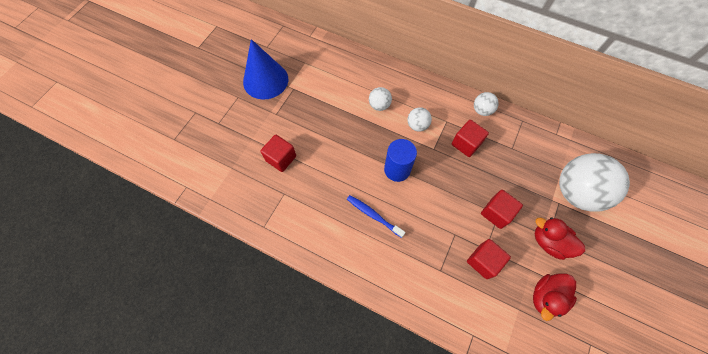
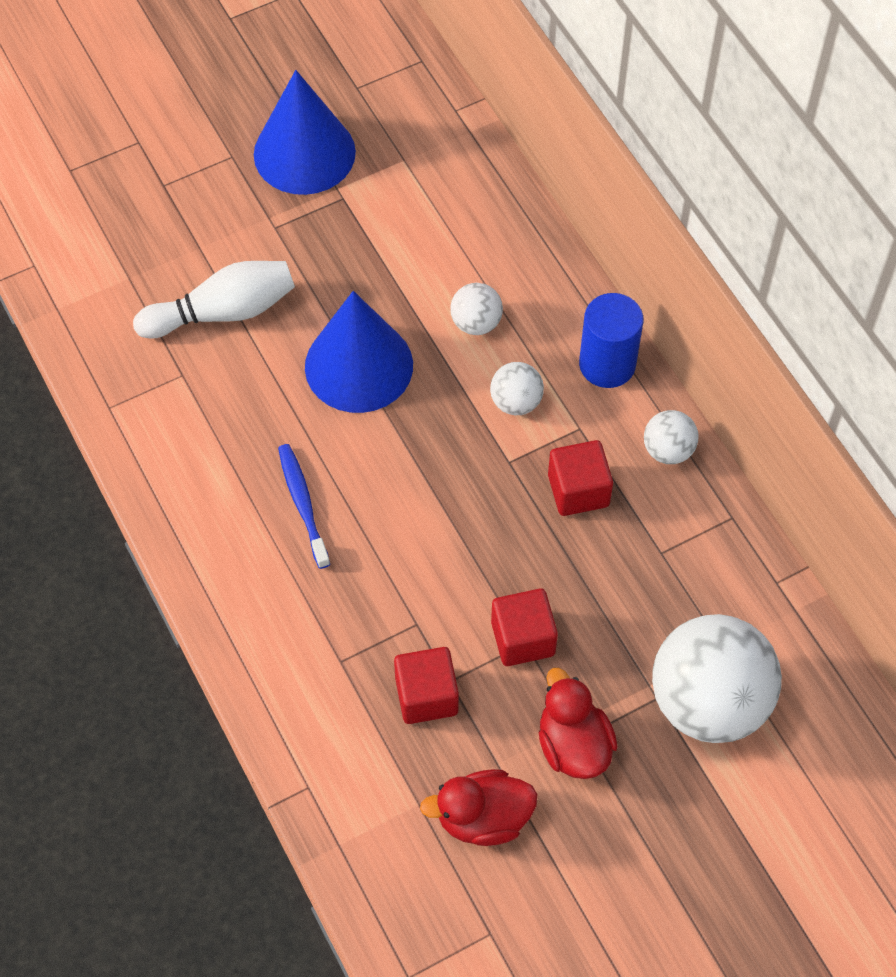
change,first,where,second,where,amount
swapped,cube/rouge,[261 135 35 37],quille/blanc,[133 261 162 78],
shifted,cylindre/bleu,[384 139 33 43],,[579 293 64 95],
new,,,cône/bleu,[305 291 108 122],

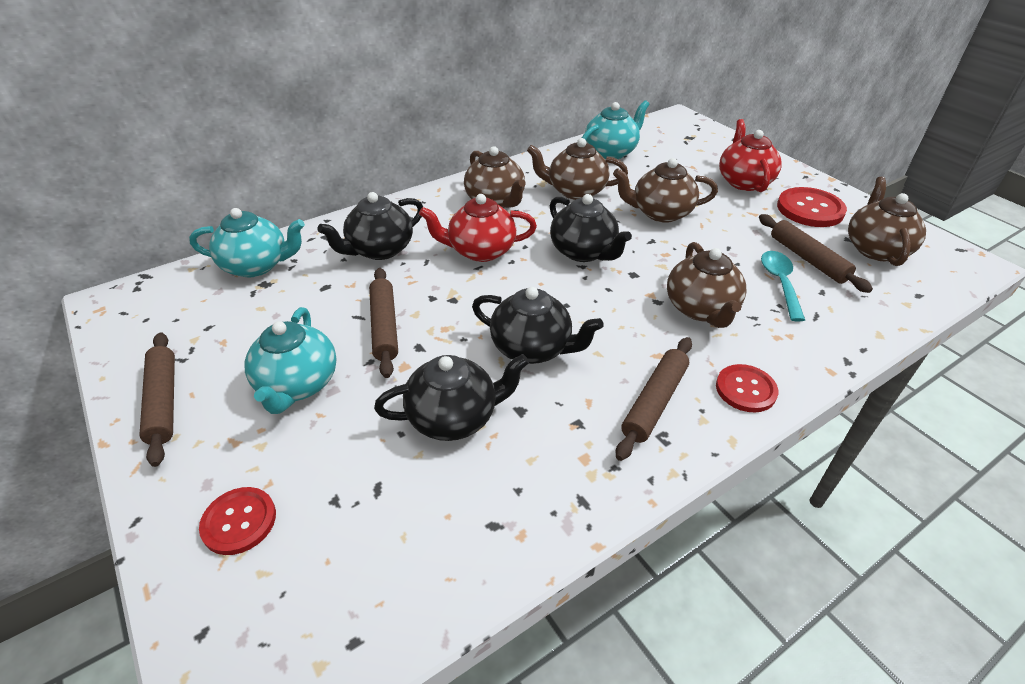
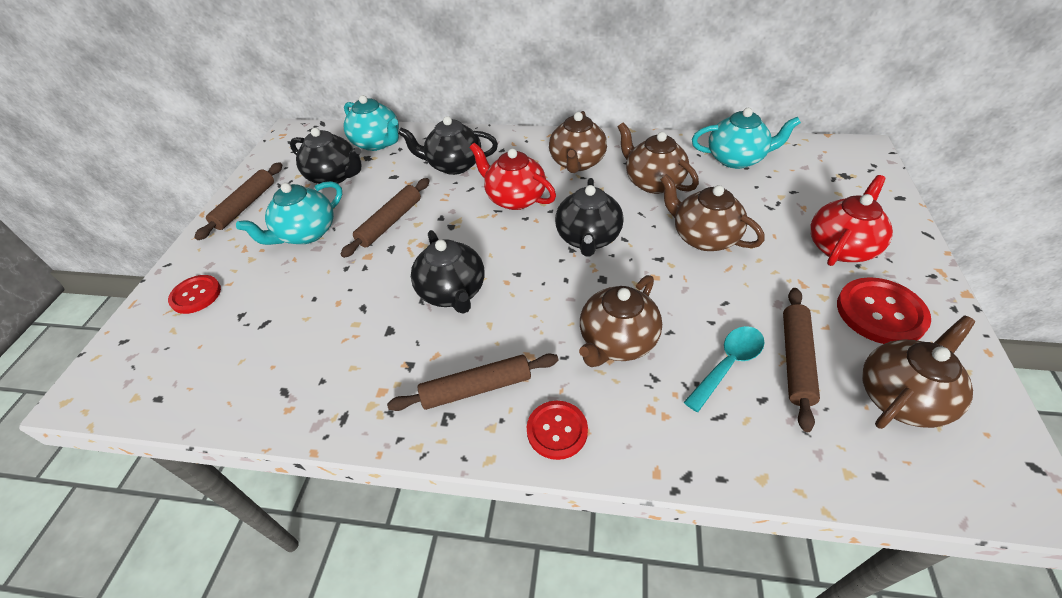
change,first,where,second,where,amount
shifted,théière/noir,[374 354 155 87],,[290 128 71 56],

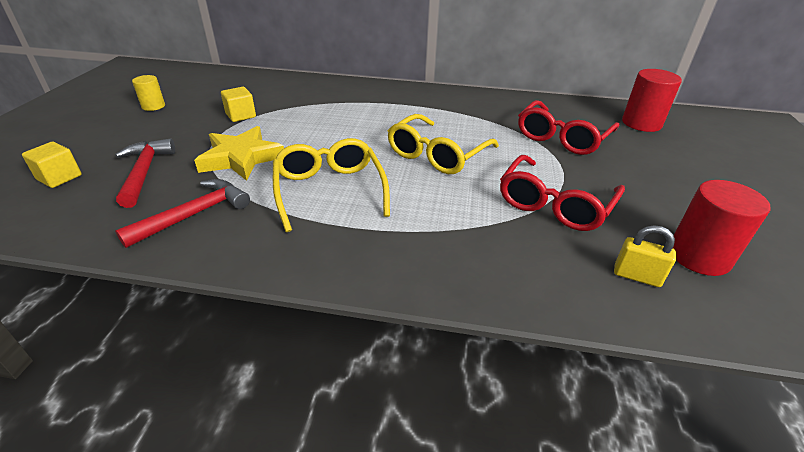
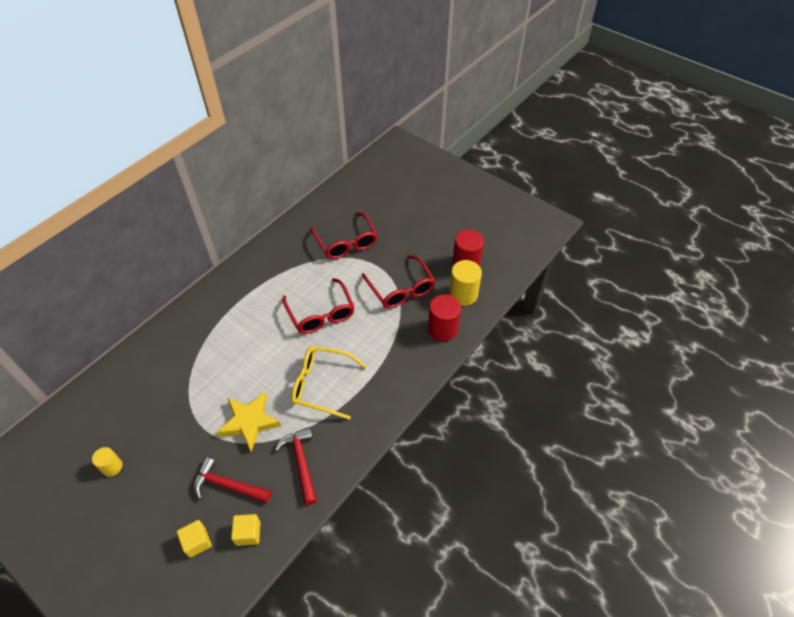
change,first,where,second,where,amount
shifted,cylindre/rouge,[622 69 60 63],,[428 294 33 47],
shifted,cube/jaune,[221 87 35 35],,[231 514 30 32],
repainted,lunettes/jaune,[388 114 111 60],lunettes/rouge,[283 278 71 56],
swapped,cadenas/jaune,[614 225 62 62],cylindre/jaune,[449 260 33 46],

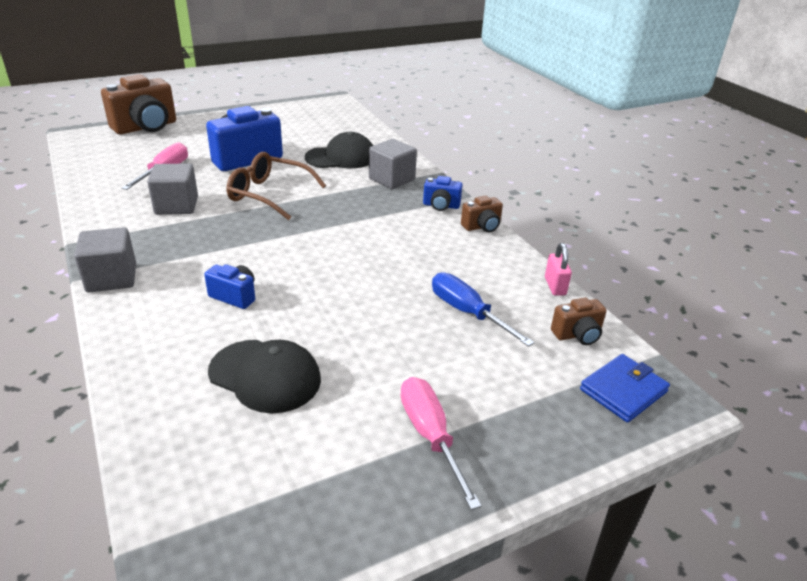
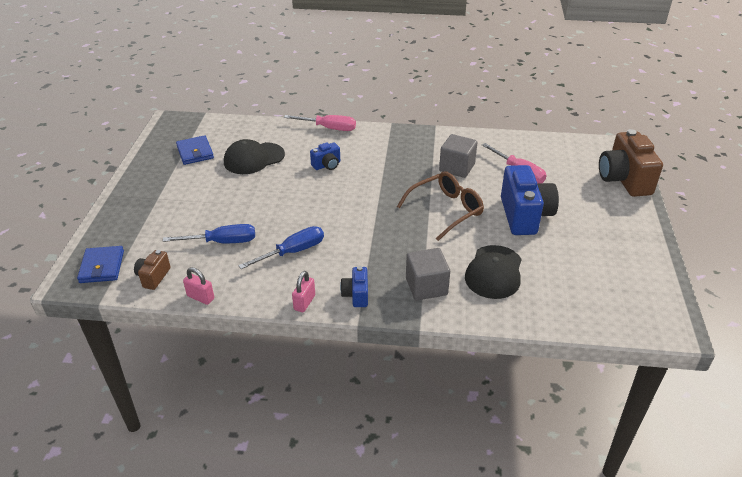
change,first,where,second,where,amount
rotated,appareil photo/bleu,[423 176 40 35],,[340 266 28 41],45 degrees counterclockwise
swapped,appareil photo/marron,[461 195 42 38],cadenas/rose,[292 271 23 41],
gone,cube/gris,[74 227 62 66],,,
shifted,tournevis/rose,[401 377 81 133],,[284 115 72 16],
new,,,portefeuille/bleu,[176 135 38 30],
new,,,tournevis/bleu,[238 226 86 43],

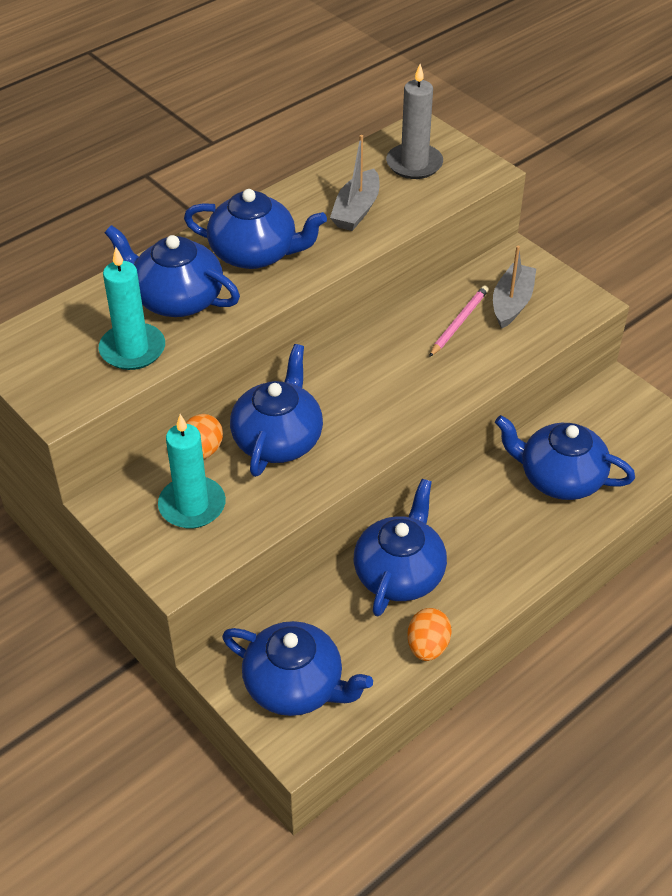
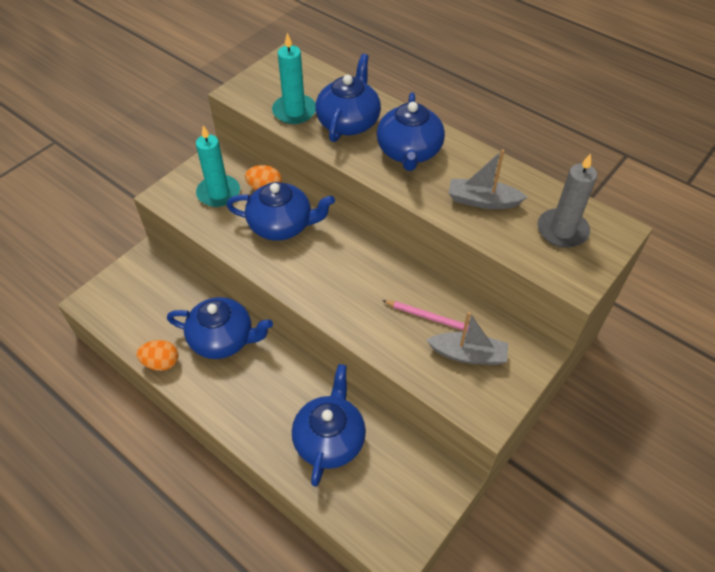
change,first,where,second,where,amount
gone,théière/bleu,[222 621 151 95],,,

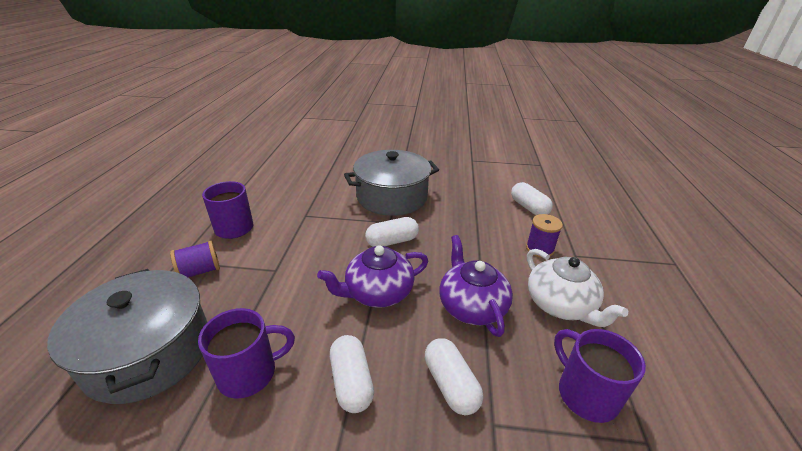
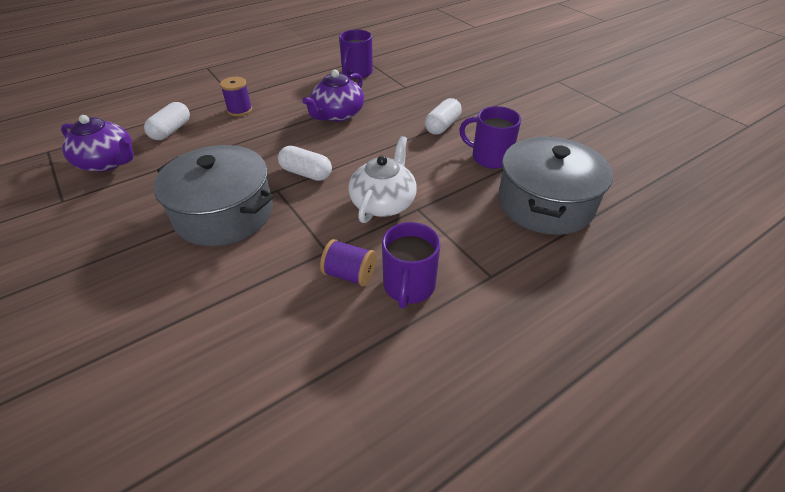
change,first,where,second,where,amount
shifted,bobine/violet,[170 240 50 37],,[320 239 56 48],
shifted,théière/violet,[317 245 111 63],,[61 115 73 57],
shifted,théière/blanc,[527 249 101 78],,[348 136 69 87],
gone,gélule/blanc,[425 338 58 77],,,

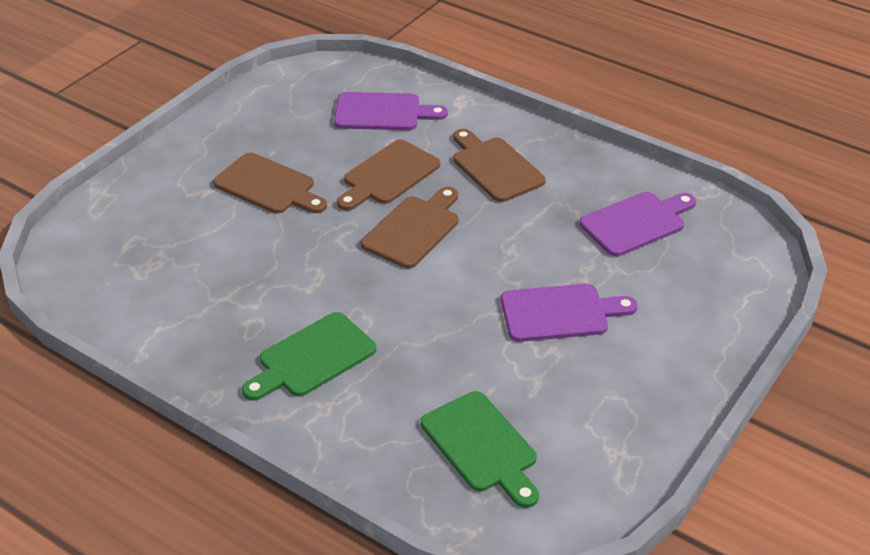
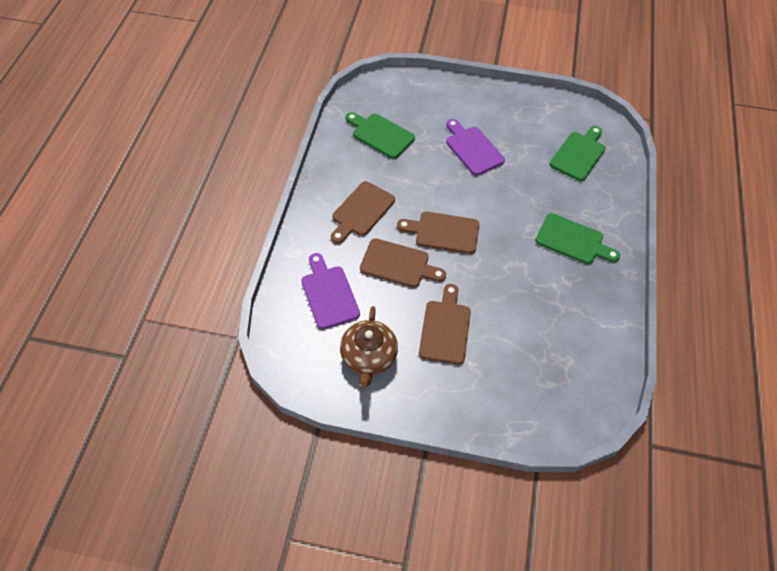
change,first,where,second,where,amount
repainted,planche à découper/violet,[579 192 117 64],planche à découper/vert,[345 112 70 47],
new,,,théière/marron,[340 306 58 81],

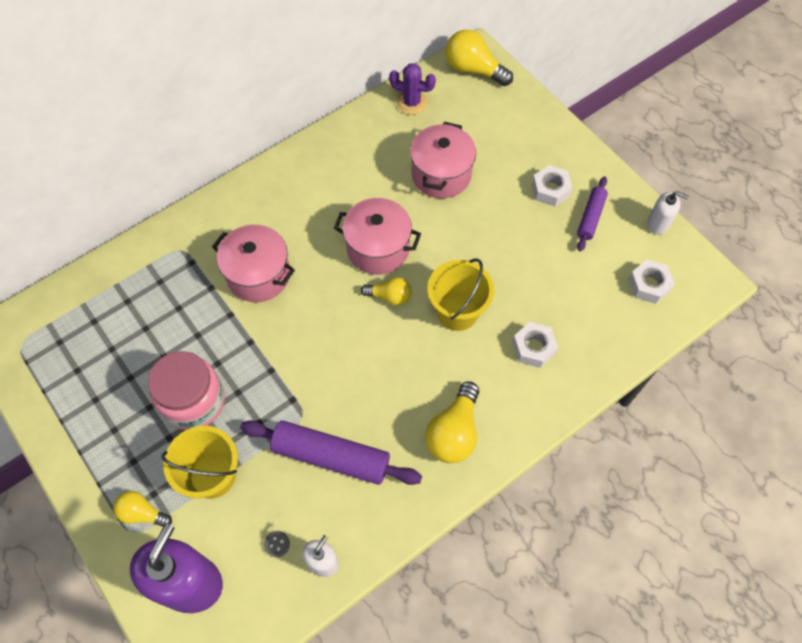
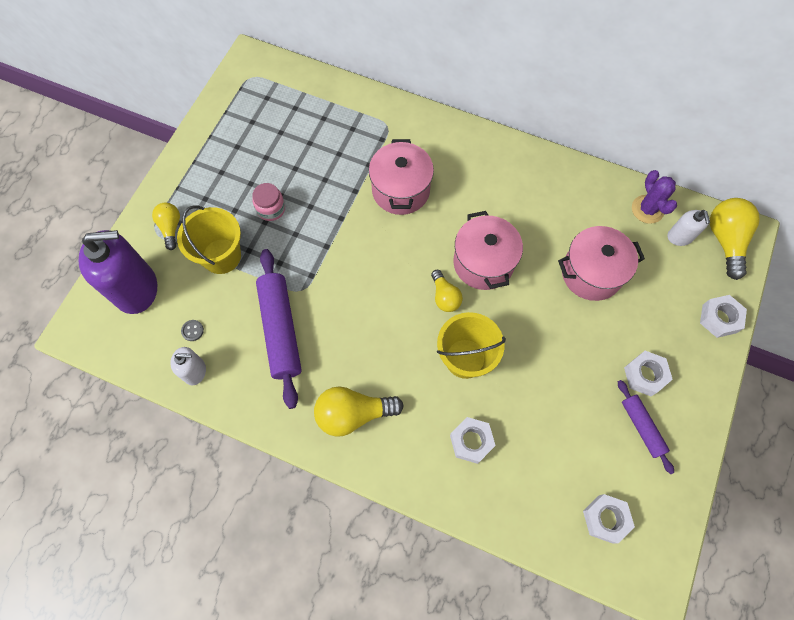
change,first,where,second,where,amount
rotated,rouleau à pâtisserie/violet,[577 177 31 74],,[618 380 56 94],75 degrees clockwise
shifted,distributeur de savon/blanc,[647 191 42 44],,[668 210 42 36],
scaled,bocal/rose,[148 351 77 79],,[252 183 33 38],x0.53
new,,,écrou/blanc,[700 295 47 43],

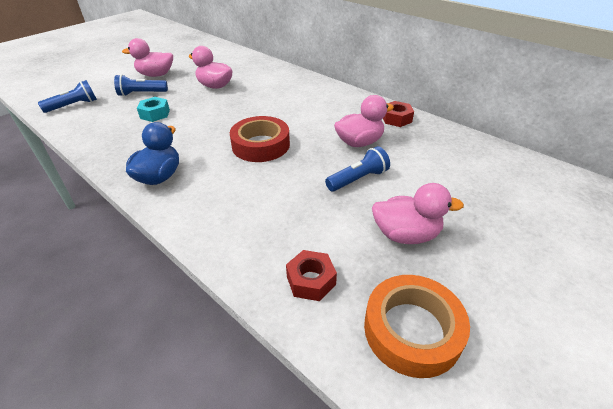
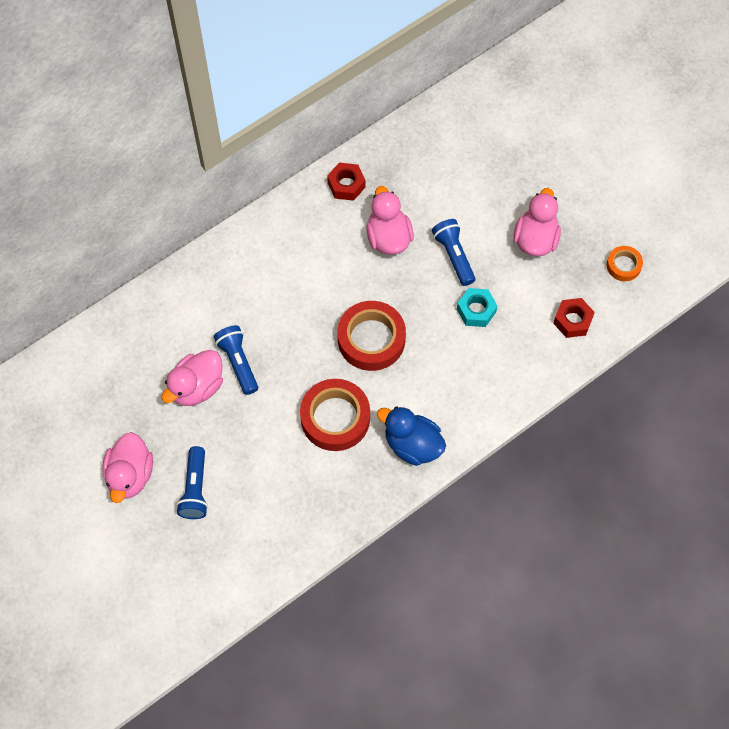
change,first,where,second,where,amount
shifted,lampe de poche/bleu,[38 80 59 33],,[214 325 44 70],
shifted,écrou/turquoise,[137 97 33 25],,[457 288 40 39],
scaled,ruban adhésif/orange,[364 275 106 103],,[606 246 37 35],x0.52
new,,,ruban adhésif/rouge,[300 379 70 72],

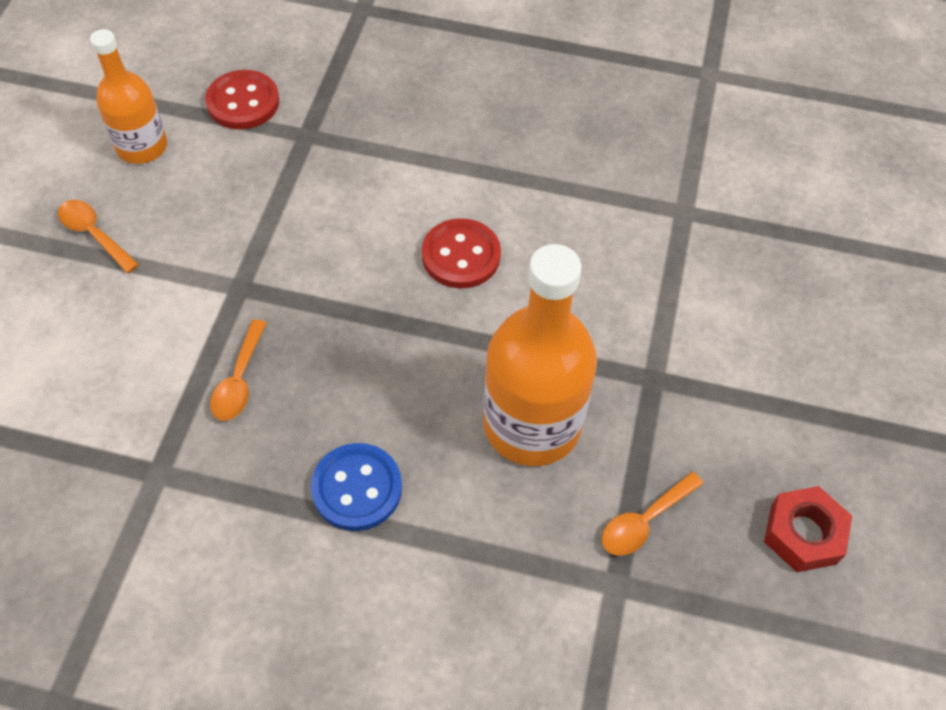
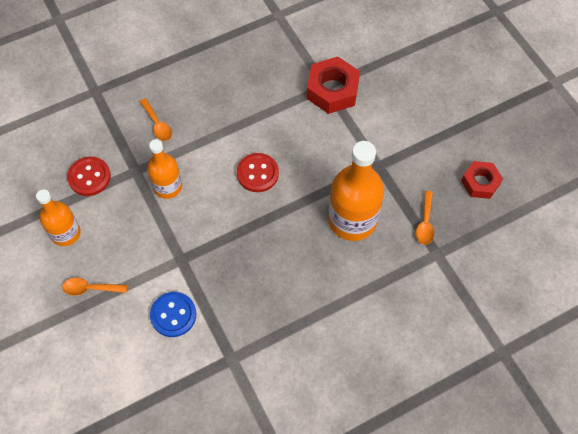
change,first,where,second,where,amount
shifted,cuillère/orange,[210 319 57 102],,[139 98 33 43],
shifted,bouton/bleu,[311 443 91 88],,[150 292 46 45],
new,,,écrou/rouge,[307 57 53 57],
new,,,bouteille/orange,[147 139 35 60],

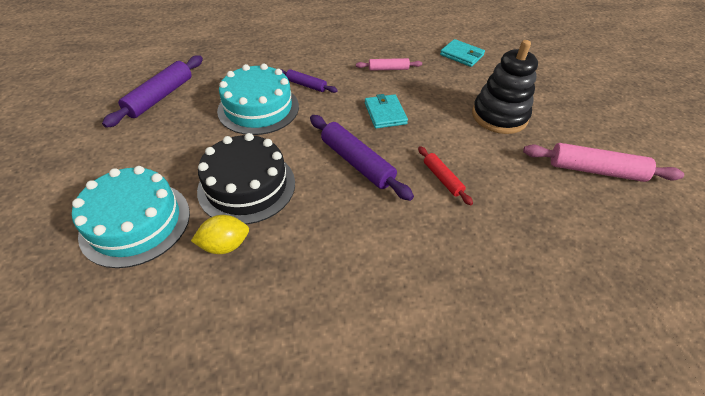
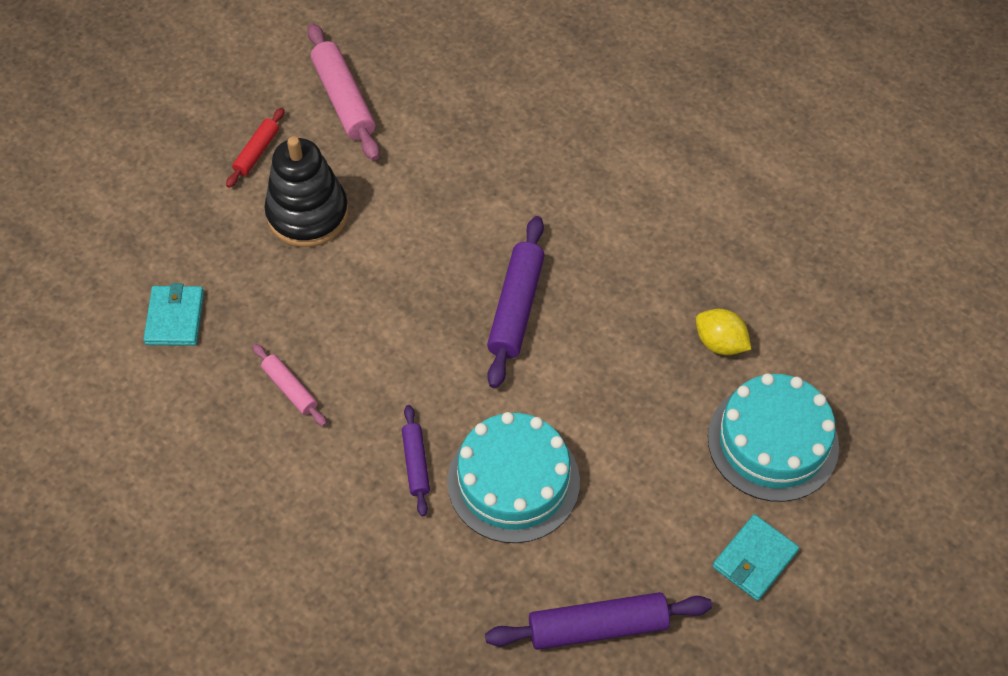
change,first,where,second,where,amount
shifted,portefeuille/turquoise,[365 94 43 35],,[713 514 86 87],
gone,gâteau/noir,[197 133 98 92],,,
shifted,rouleau à pâtisserie/rouge,[418 146 55 59],,[226 108 59 80],

